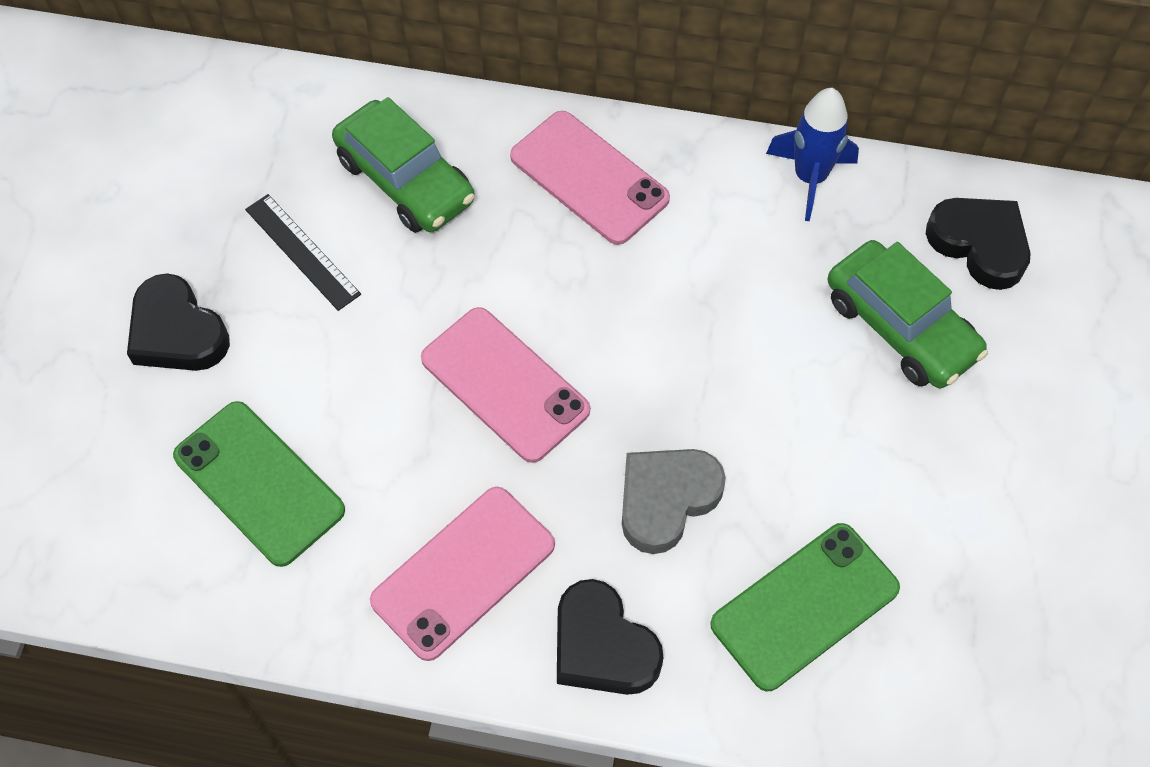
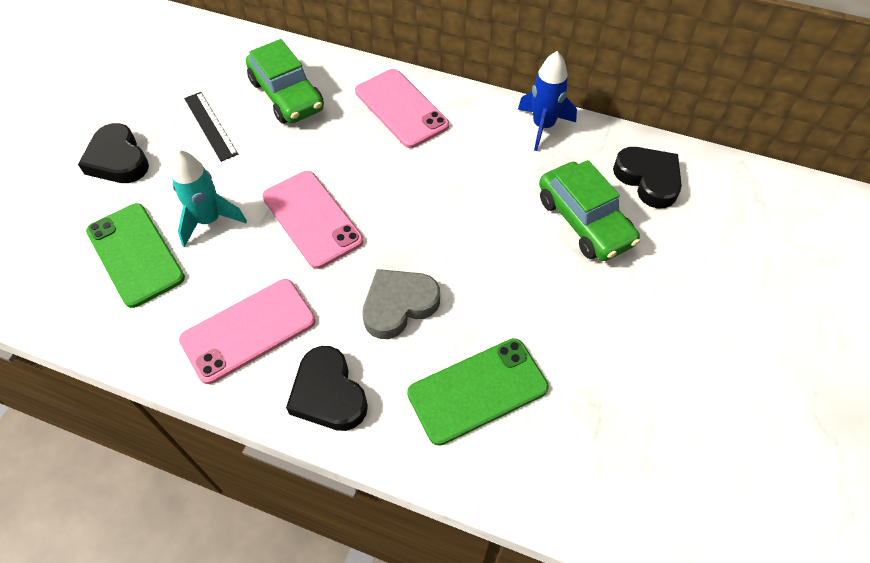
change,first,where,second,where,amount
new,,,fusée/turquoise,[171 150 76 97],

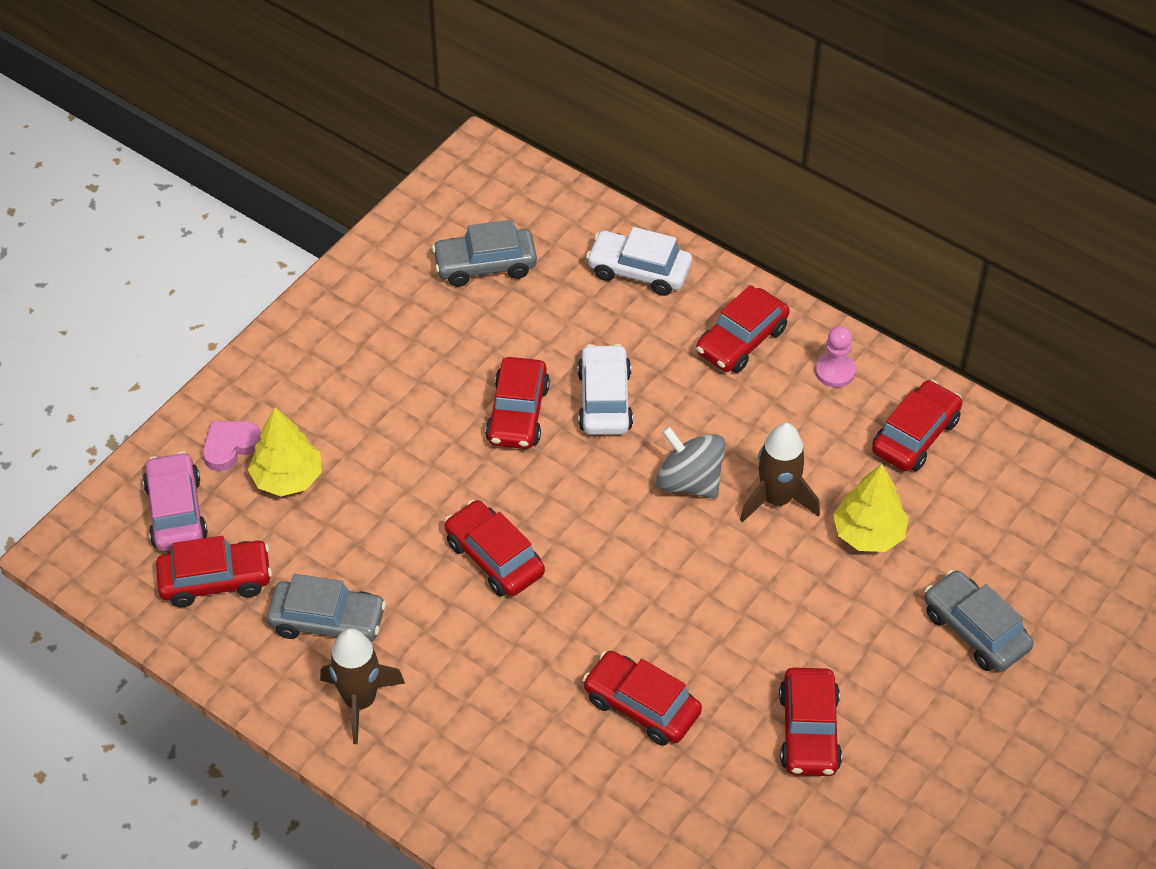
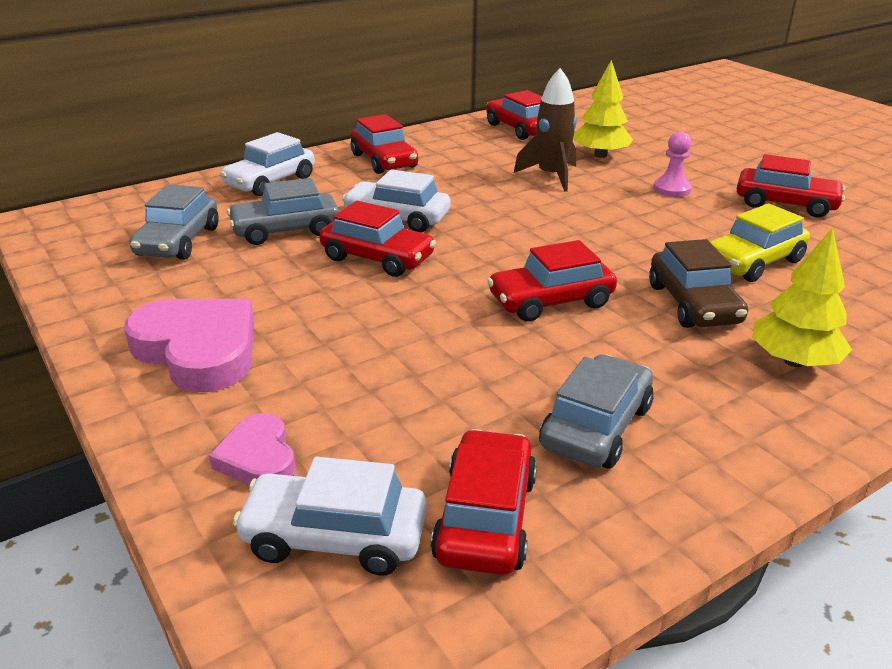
change,first,where,second,where,amount
shifted,pion/rose,[815 326 41 61],,[653 132 39 65],
shifted,arbre/jaune,[248 408 74 88],,[752 228 100 139],
gone,toupie/gris,[656 426 70 73],,,
repainted,voiture/rose,[143 451 65 101],voiture/blanc,[233 457 194 118],
shifted,voiture/gris,[924 570 109 102],,[227 178 112 67],
gone,fusée/marron,[320 628 85 116],,,
repainted,voiture/rouge,[583 651 119 95],voiture/jaune,[710 203 100 79],
new,,,voiture/marron,[649 239 99 89],
new,,,cœur/rose,[124 299 130 93],

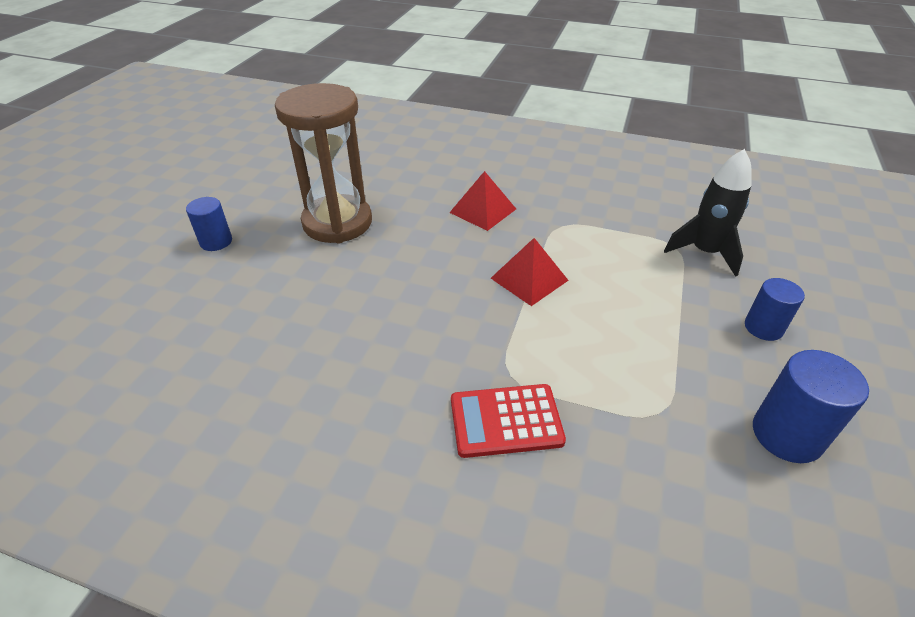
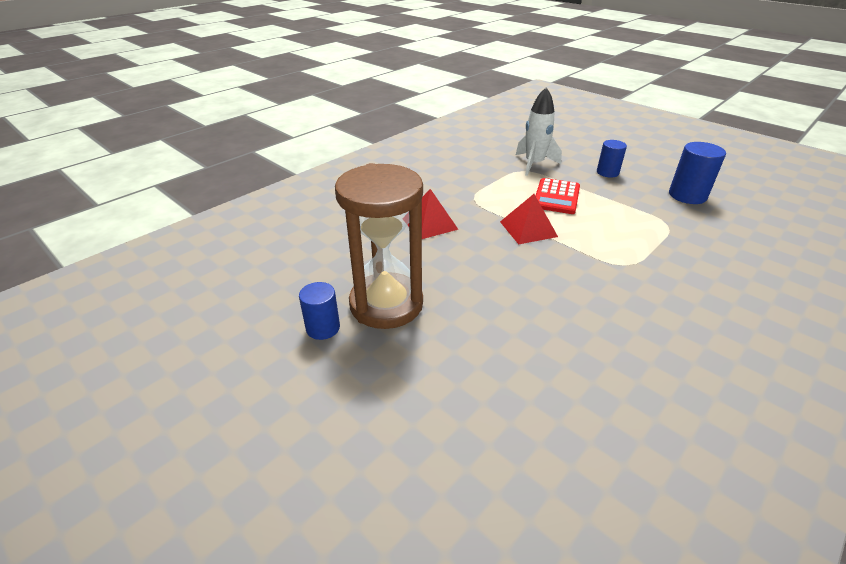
change,first,where,second,where,amount
repainted,fusée/noir,[664 149 88 128],fusée/blanc,[516 87 46 89],
shifted,cylindre/bleu,[186 197 46 54],,[299 282 41 58],
shifted,calculatrice/rouge,[451 384 115 74],,[536 178 44 36],

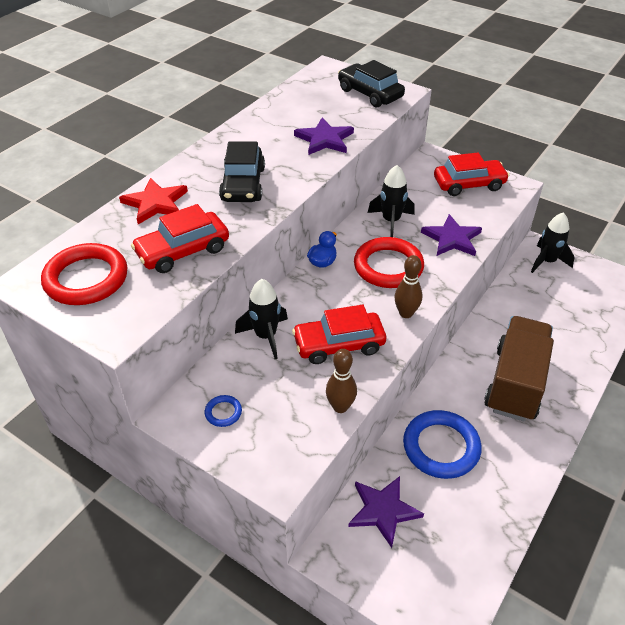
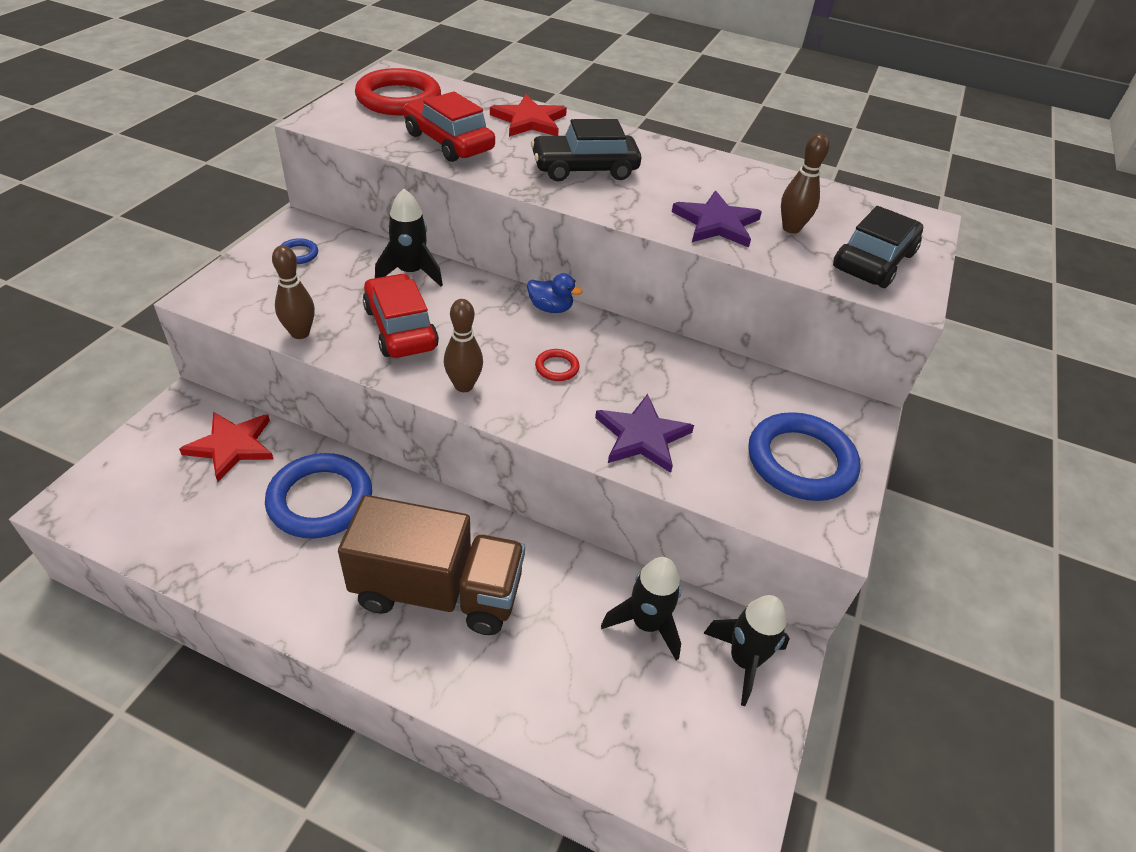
change,first,where,second,where,amount
swapped,voiture/rouge,[434 153 75 43],anneau/bleu,[748 412 113 89],
shifted,fusée/noir,[368 165 47 72],,[601 557 80 103],
scaled,anneau/rouge,[354 237 70 51],,[535 349 45 32],x0.44
repainted,étoile/violet,[348 476 76 72],étoile/rouge,[179 412 95 70],
new,,,quille/marron,[781 133 48 101],

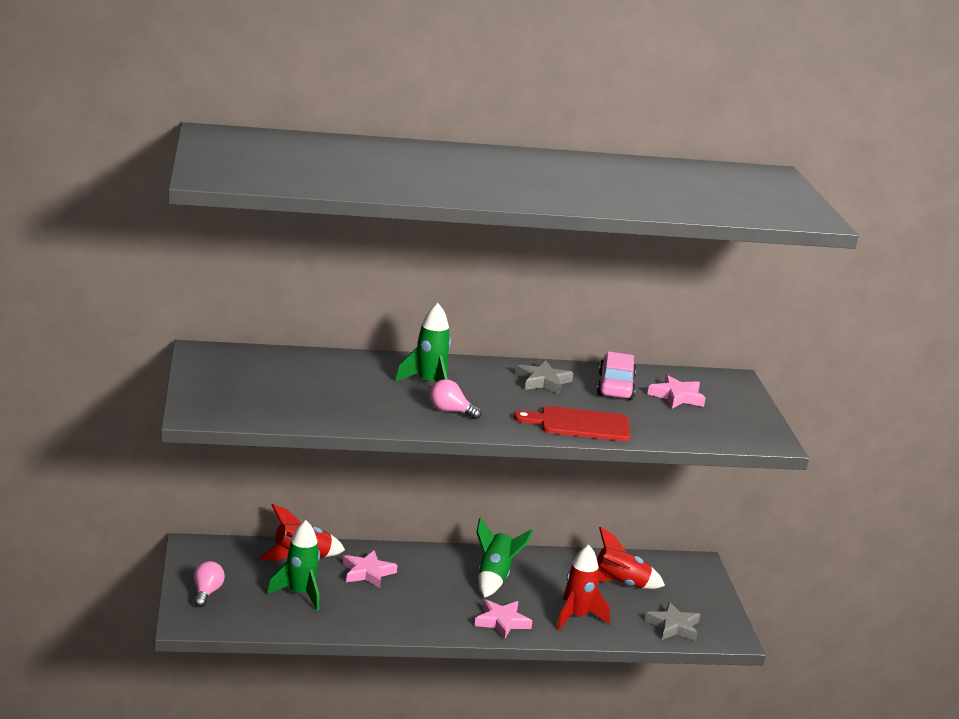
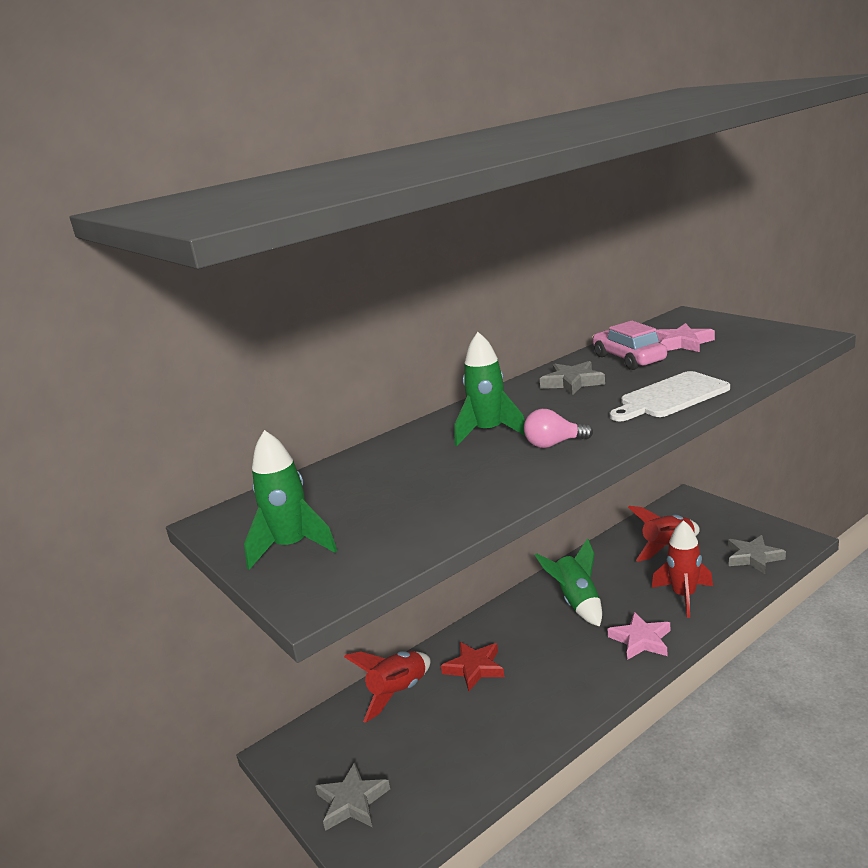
change,first,where,second,where,amount
repainted,planche à découper/rouge,[514 406 117 35],planche à découper/blanc,[610 371 120 50],
shifted,fusée/vert,[267 520 53 91],,[244 430 93 140],
repainted,étoile/rose,[343 550 55 38],étoile/rouge,[441 642 63 49],
swapped,ampoule/rose,[194 561 31 46],étoile/gris,[315 762 75 69],

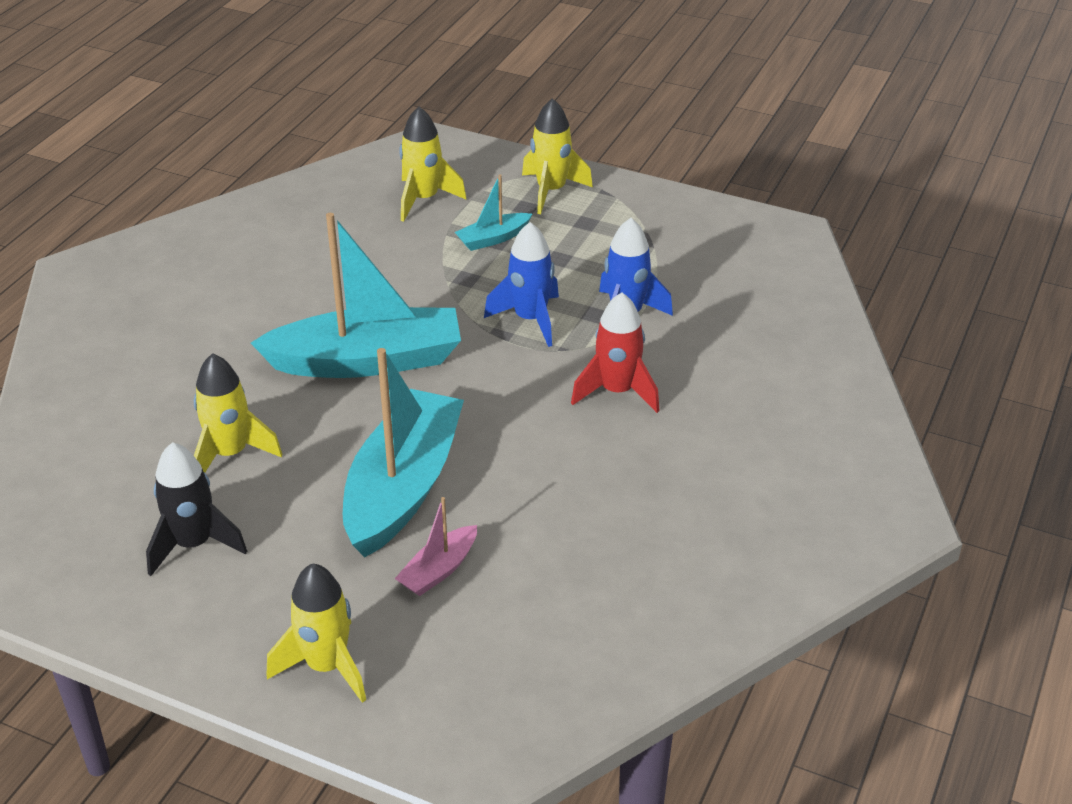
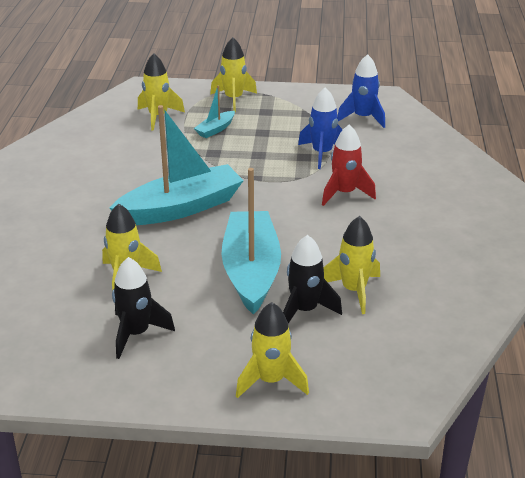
change,first,where,second,where,amount
shifted,fusée/bleu,[484 222 75 125],,[337 54 48 74],
swapped,bateau/rose,[395 497 82 99],fusée/noir,[283 235 59 89],
new,,,fusée/jaune,[323 216 57 98],

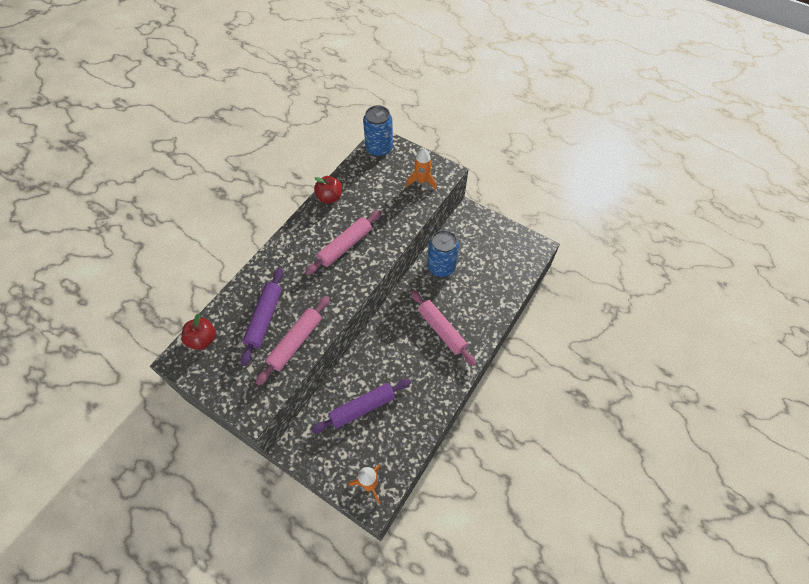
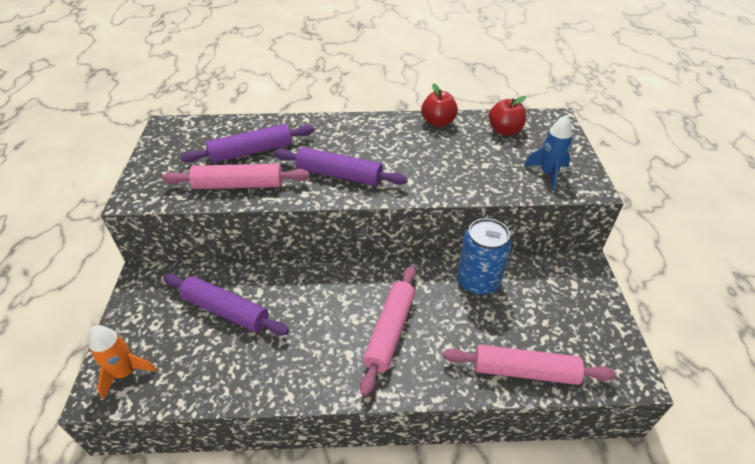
change,first,where,second,where,amount
gone,canette/bleu,[363 106 30 51],,,
repainted,fusée/orange,[406 148 30 42],fusée/bleu,[524 115 48 76],
shifted,rouleau à pâtisserie/rose,[305 210 77 65],,[443 345 173 40],
shifted,pomme/rouge,[181 313 35 37],,[489 96 37 40],
new,,,rouleau à pâtisserie/violet,[274 147 133 39],

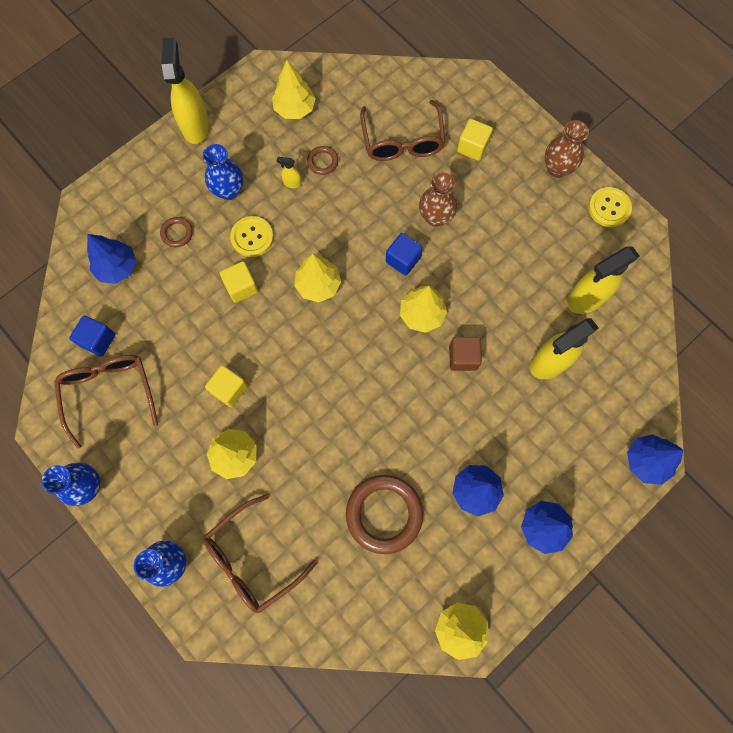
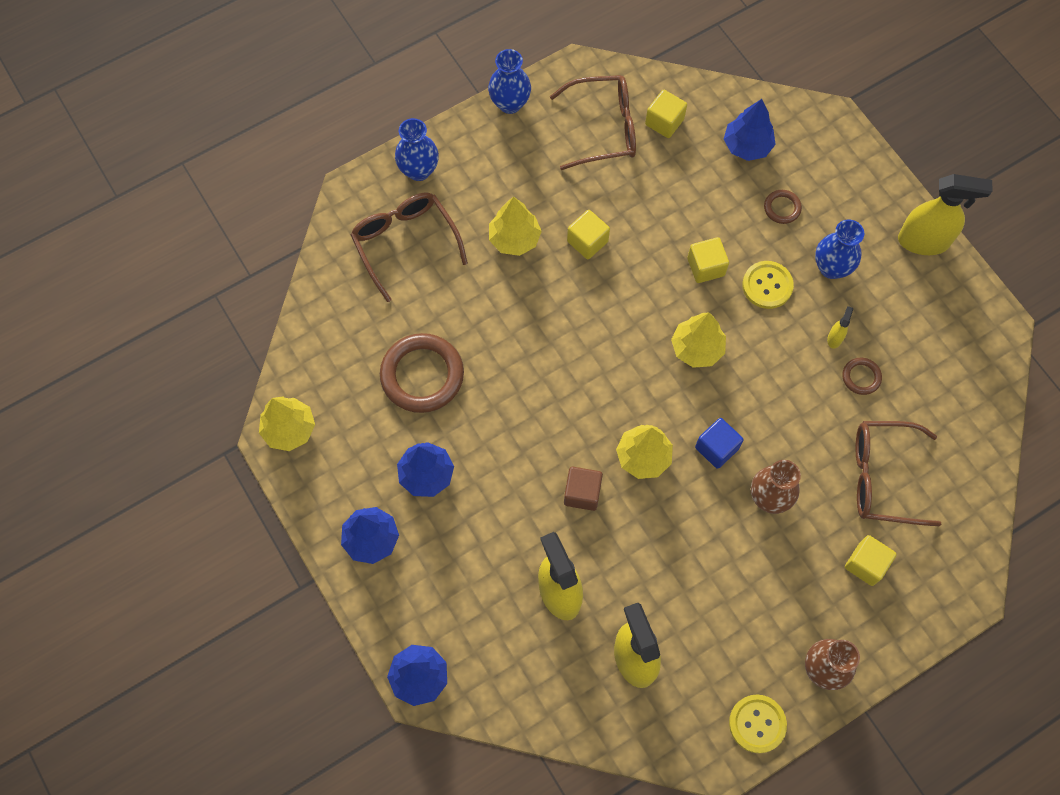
change,first,where,second,where,amount
gone,arbre/jaune,[272 60 44 59],,,
repainted,cube/bleu,[69 316 46 41],cube/jaune,[645 90 42 48],

